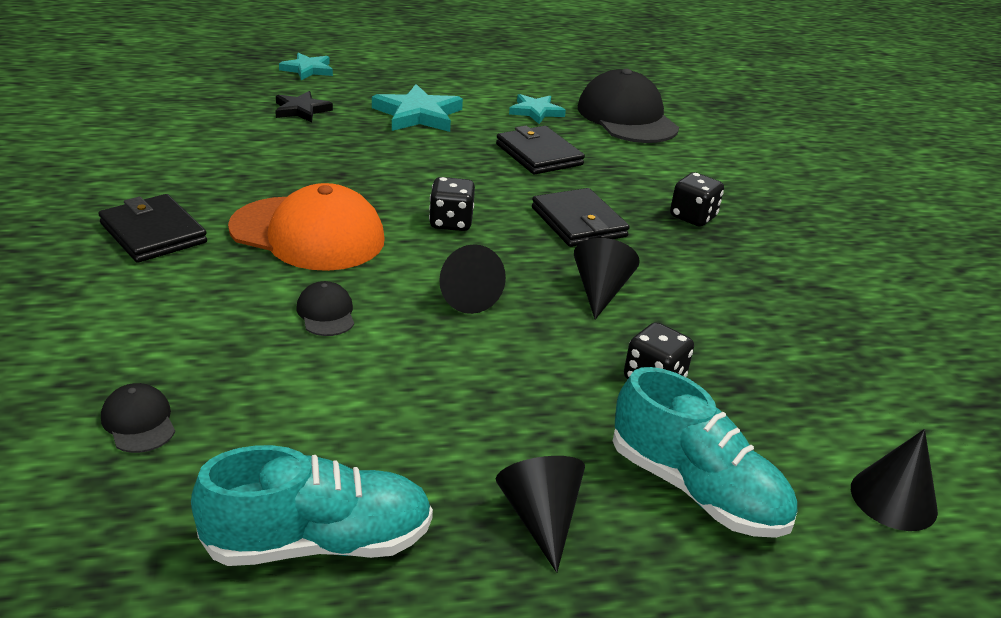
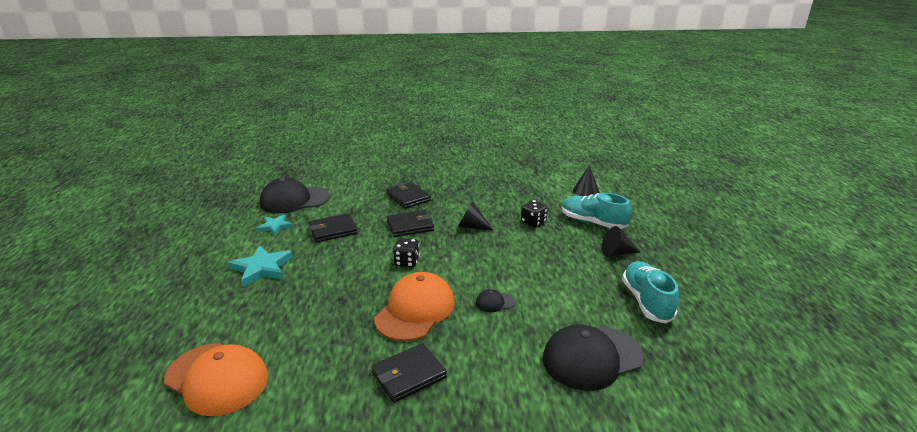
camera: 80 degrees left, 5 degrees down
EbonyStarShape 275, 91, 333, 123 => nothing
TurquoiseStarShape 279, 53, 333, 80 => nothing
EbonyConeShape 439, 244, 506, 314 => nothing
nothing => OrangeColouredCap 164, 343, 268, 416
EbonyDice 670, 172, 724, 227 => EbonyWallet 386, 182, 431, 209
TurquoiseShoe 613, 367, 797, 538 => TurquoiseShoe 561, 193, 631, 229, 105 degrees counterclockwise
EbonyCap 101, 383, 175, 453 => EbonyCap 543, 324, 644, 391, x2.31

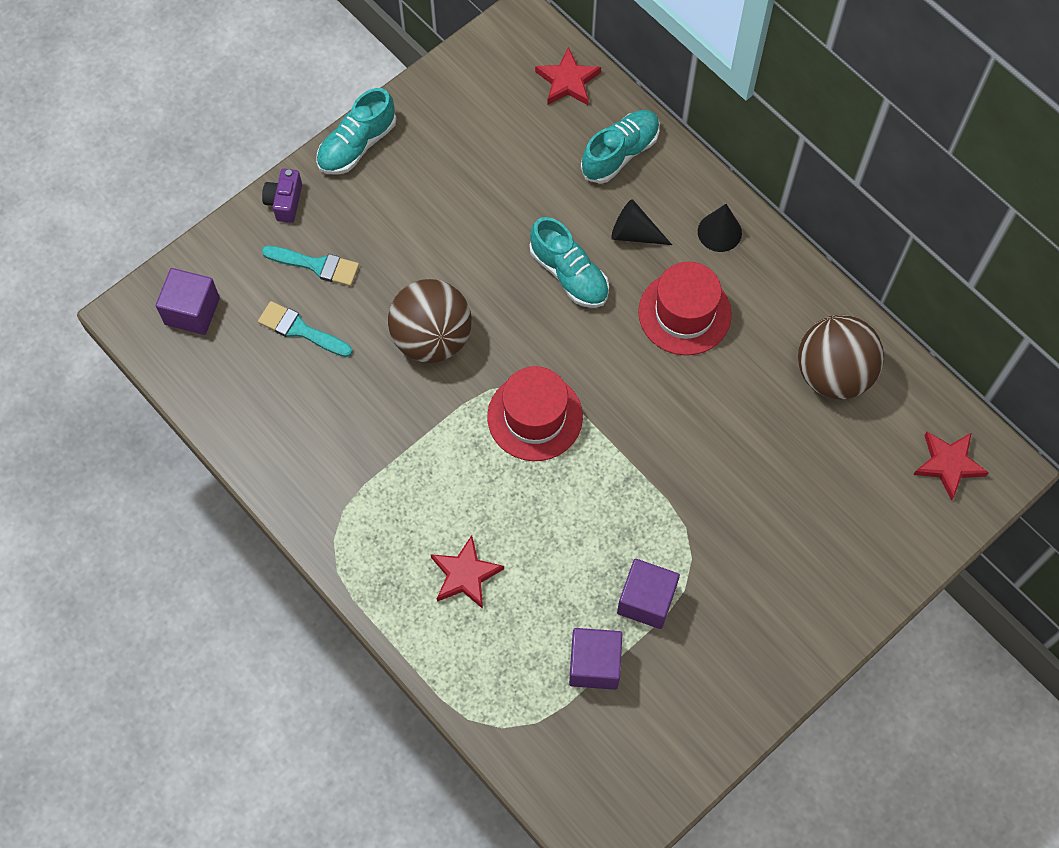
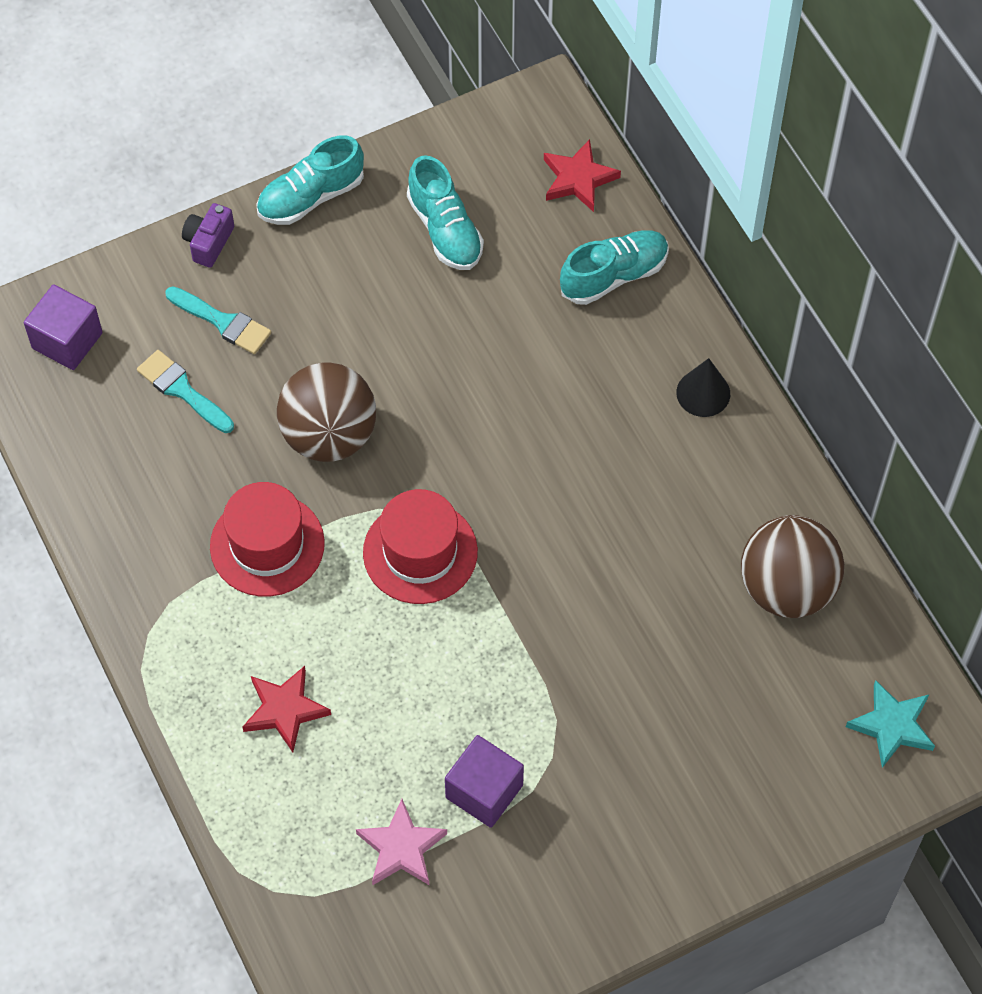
camera: 15 degrees right, 5 degrees down
EbonyConeShape 611, 199, 672, 245 => nothing
TurquoiseShoe 530, 217, 609, 308 => TurquoiseShoe 407, 155, 484, 270, moved
CrimsonHat 638, 261, 732, 355 => CrimsonHat 210, 482, 325, 597, moved
PurpleSolidCube 569, 628, 622, 690 => RosyStarShape 356, 799, 447, 885
CrimsonStarShape 913, 432, 989, 500 => TurquoiseStarShape 846, 680, 935, 768

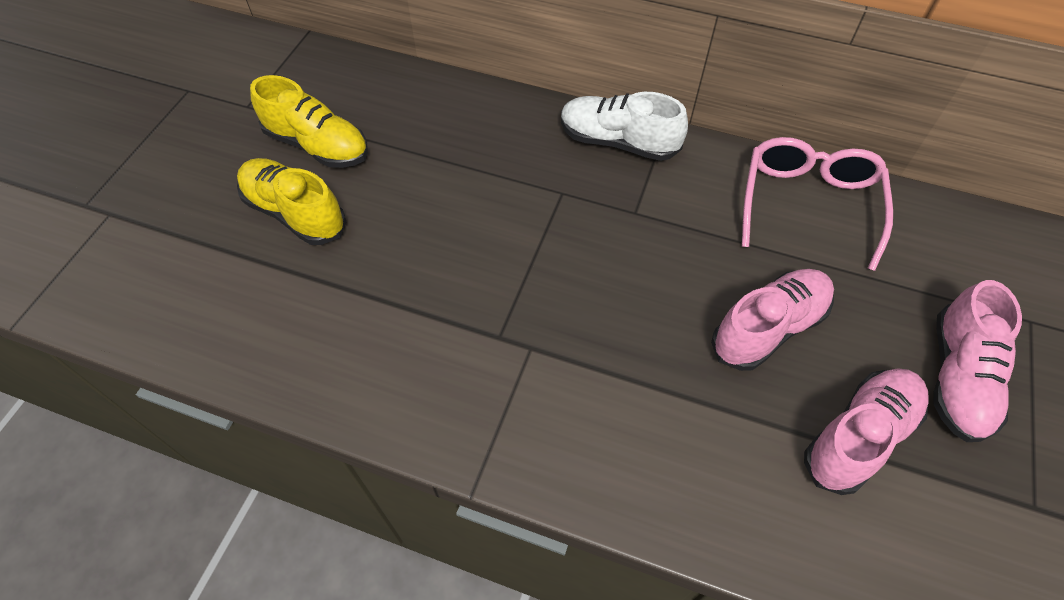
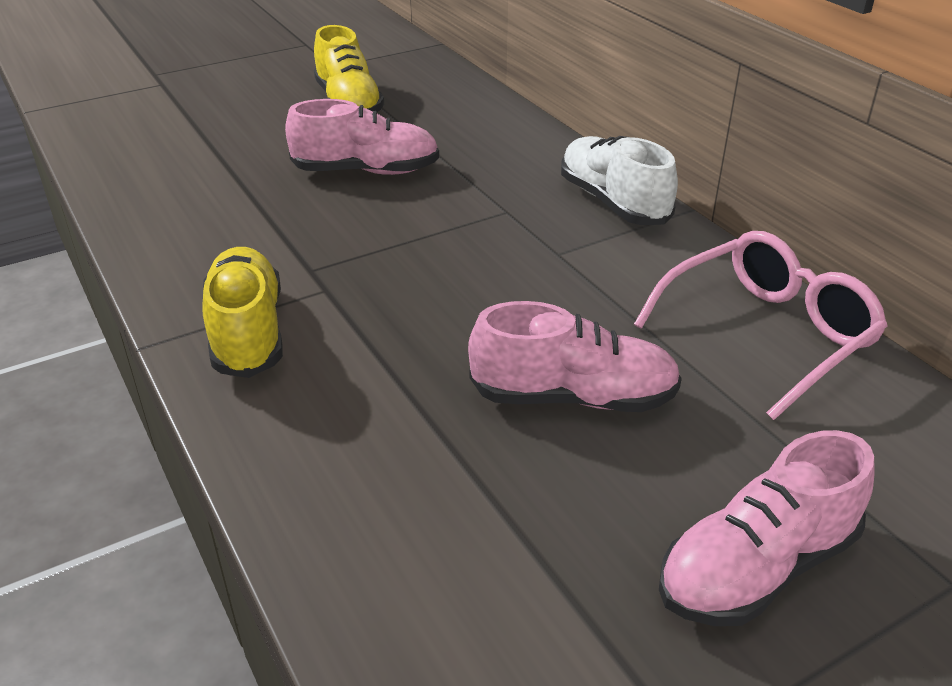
camera: 40 degrees right, 20 degrees down
YellowShoe 237, 158, 346, 245 => YellowShoe 202, 247, 283, 378, moved
RosyShoe 804, 368, 929, 495 => RosyShoe 285, 99, 439, 175, moved

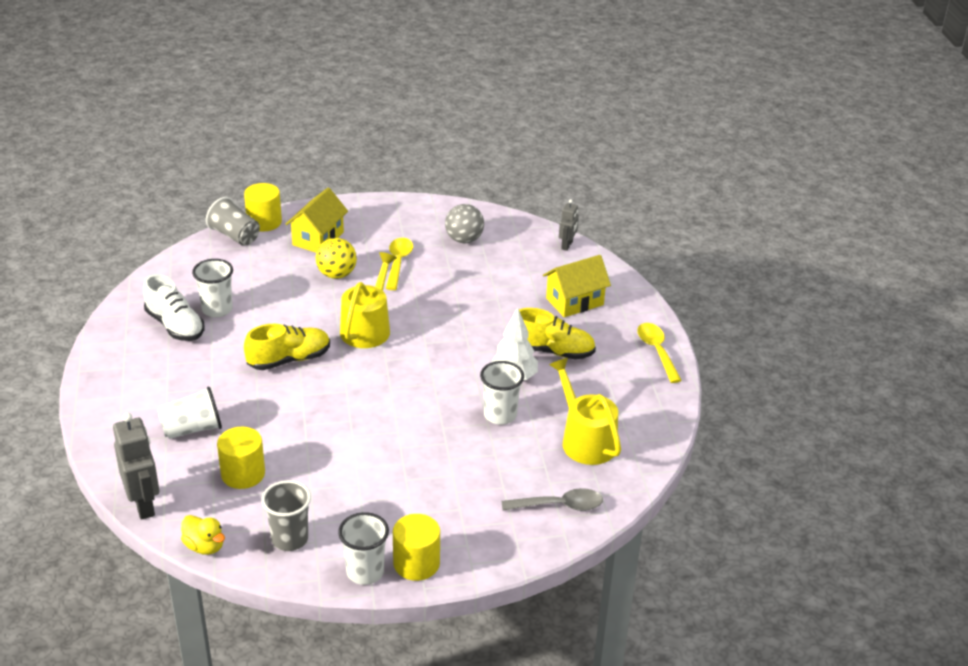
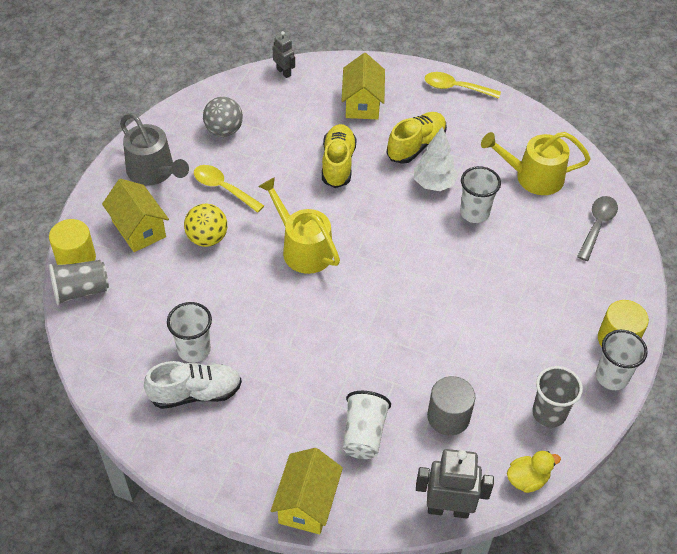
camera: 60 degrees left, 15 degrees up
nothing => AshGreyWateringCan 120, 113, 189, 186
nothing => YellowCottage 271, 448, 343, 534
YellowShoe 244, 324, 330, 370 => YellowShoe 322, 124, 357, 188, moved
YellowCylinderShape 217, 427, 265, 489 => AshGreyCylinderShape 427, 376, 475, 435

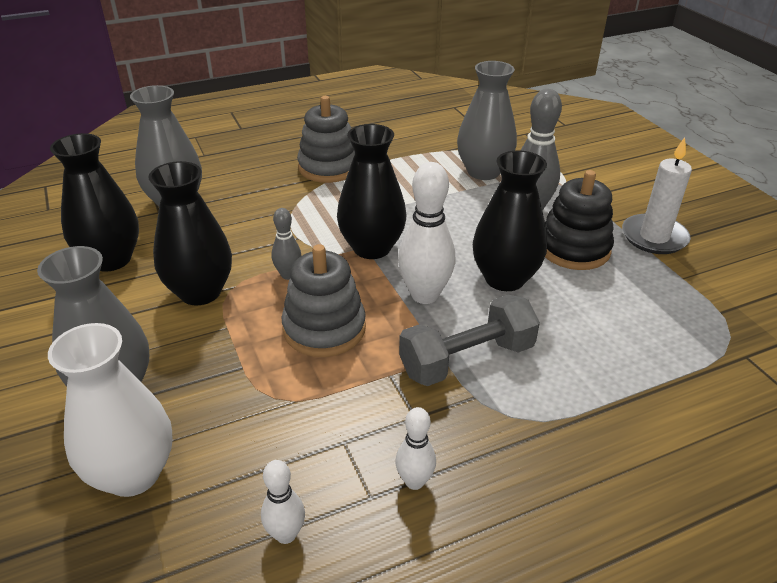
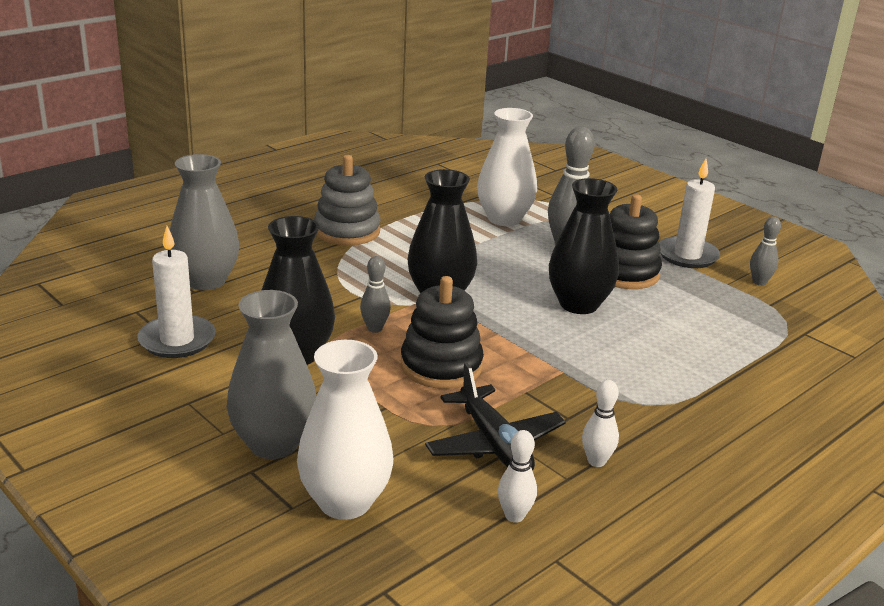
camera: 20 degrees left, 10 degrees down
SnowWhiteTenpin 398, 162, 455, 304 => nothing
AshGreyDumbbell 399, 295, 540, 386 => nothing
nothing => EbonyAeroplane 425, 363, 566, 471
nothing => AshGreyTenpin 750, 217, 781, 286
EbonyVase 50, 133, 139, 271 => SnowWhiteCandle 137, 226, 216, 358
AshGreyRingStacker 281, 244, 366, 357 => EbonyRingStacker 401, 276, 484, 389
AshGreyVase 457, 61, 517, 180 => SnowWhiteVase 477, 108, 537, 226

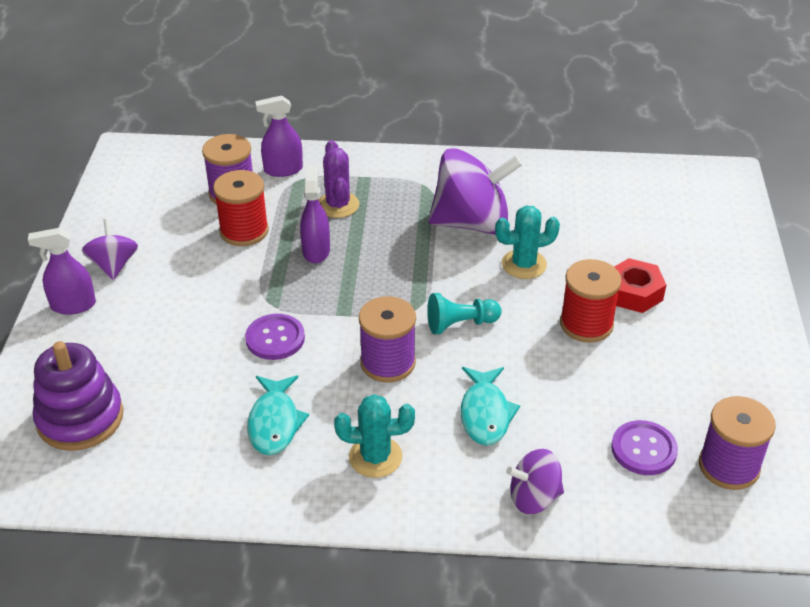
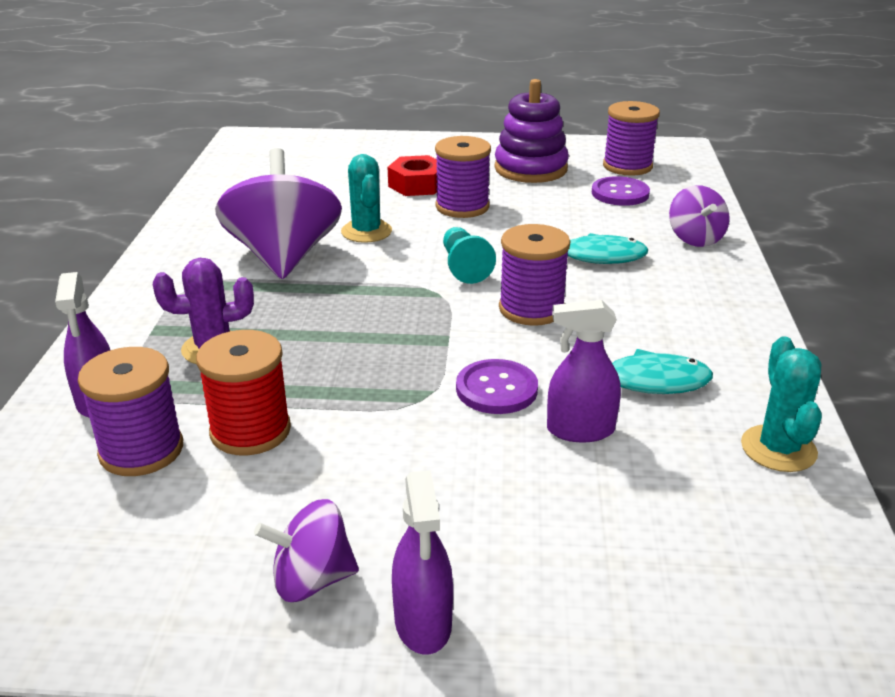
camera: 90 degrees left, 10 degrees down
PurpleRingStacker 33, 341, 123, 451 => PurpleRingStacker 494, 79, 569, 183, moved
PurpleSprayer 300, 166, 330, 264 => PurpleSprayer 547, 300, 621, 443, moved
TurquoisePricklyPlant 334, 394, 415, 478 => TurquoisePricklyPlant 741, 336, 822, 472, moved
CrimsonBobbin 560, 259, 622, 343 => PurpleBobbin 435, 136, 491, 218

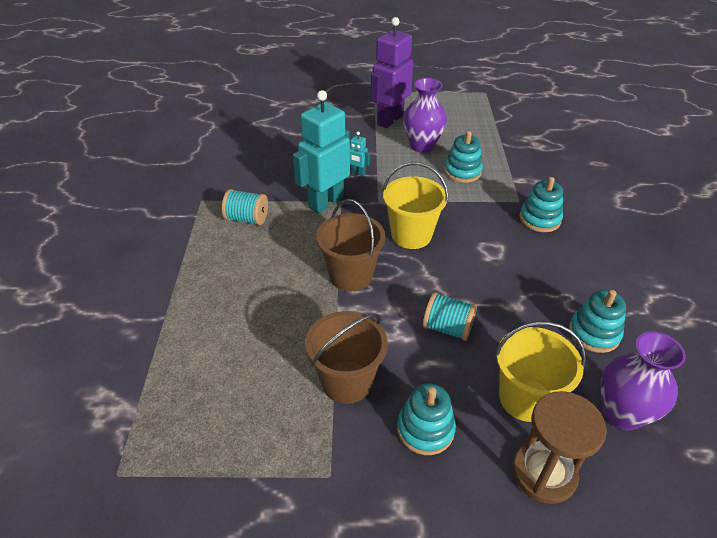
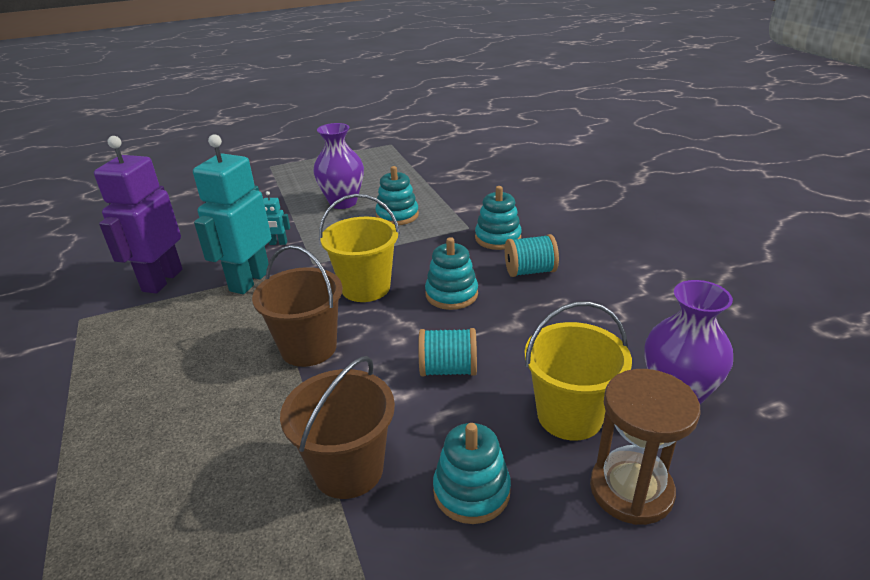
camera: 20 degrees left, 10 degrees down
TurquoiseBobbin 222, 189, 268, 225 => TurquoiseBobbin 505, 234, 559, 277, moved
PurpleToyRobot 371, 17, 413, 128 => PurpleToyRobot 94, 136, 183, 294, moved
TurquoiseRingStacker 569, 290, 626, 353 => TurquoiseRingStacker 425, 237, 478, 310, moved

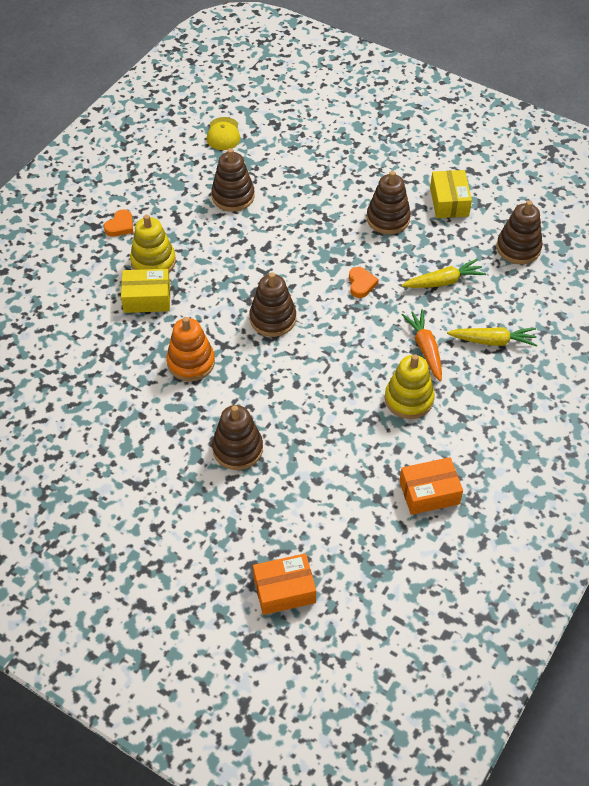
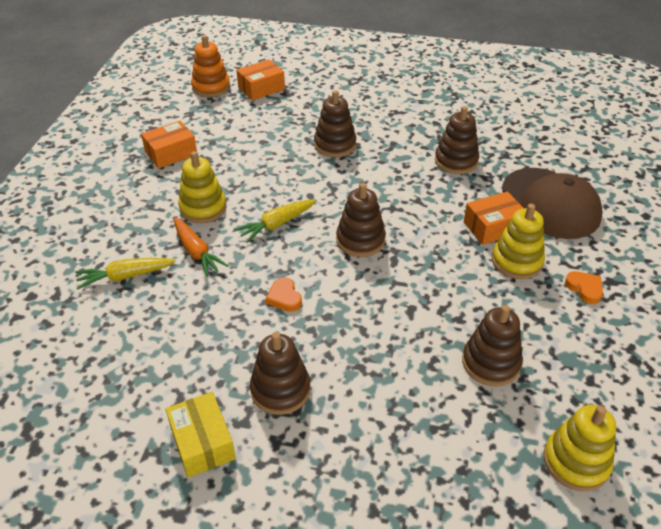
camera: 160 degrees right, 10 degrees down
nothing => RussetCap 502, 168, 603, 239
OrangeColouredRingStacker 166, 317, 215, 382 => OrangeColouredRingStacker 191, 35, 230, 97, moved
YellowToyCarrot 401, 259, 486, 288 => YellowToyCarrot 235, 199, 316, 243, moved
RussetRingStacker 496, 201, 543, 264 => RussetRingStacker 435, 106, 479, 174, moved
YellowCap 207, 117, 240, 150 => YellowRingStacker 543, 405, 616, 491
YellowPackage 121, 269, 170, 313 => OrangeColouredPackage 464, 191, 524, 245
OrangeColouredHeartShape 104, 209, 133, 237 => OrangeColouredHeartShape 565, 271, 603, 304, 135 degrees clockwise

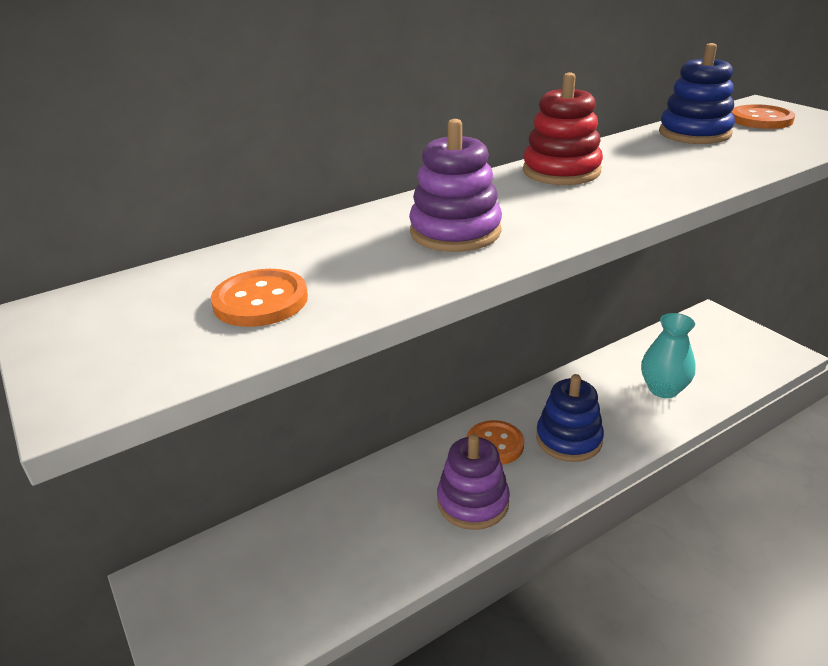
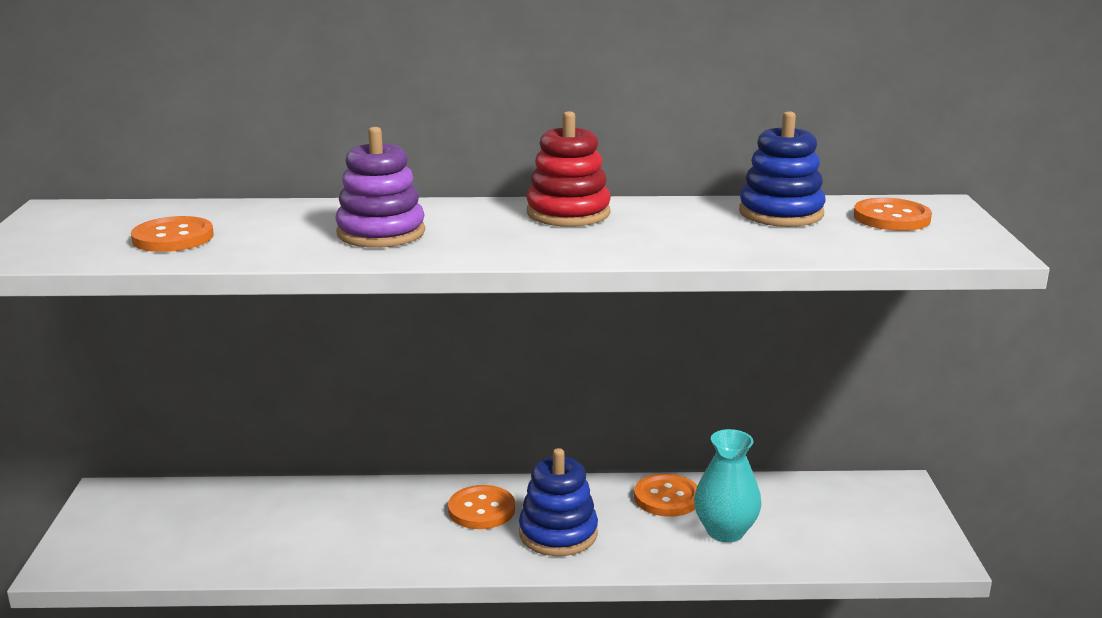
camera: 30 degrees right, 10 degrees down
PurpleRingStacker 437, 434, 510, 530 => nothing
nothing => OrangeColouredSewingButton 634, 474, 697, 517

